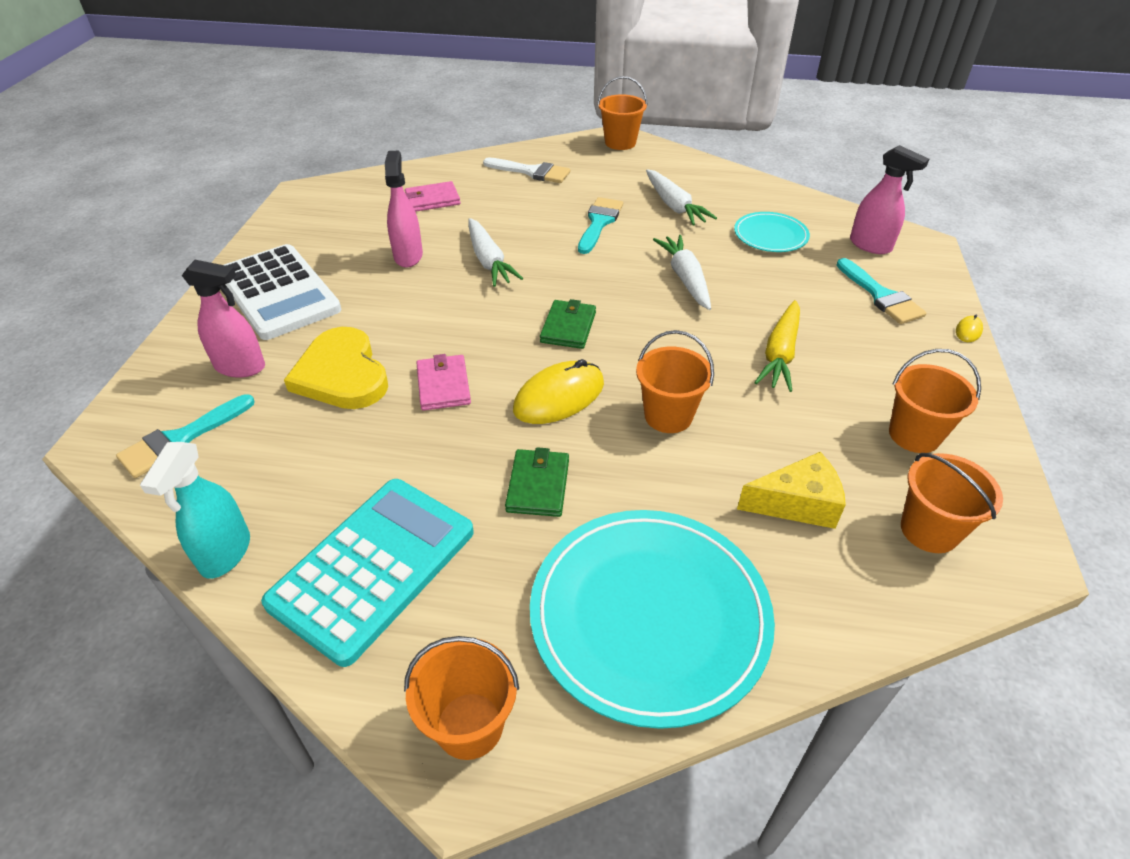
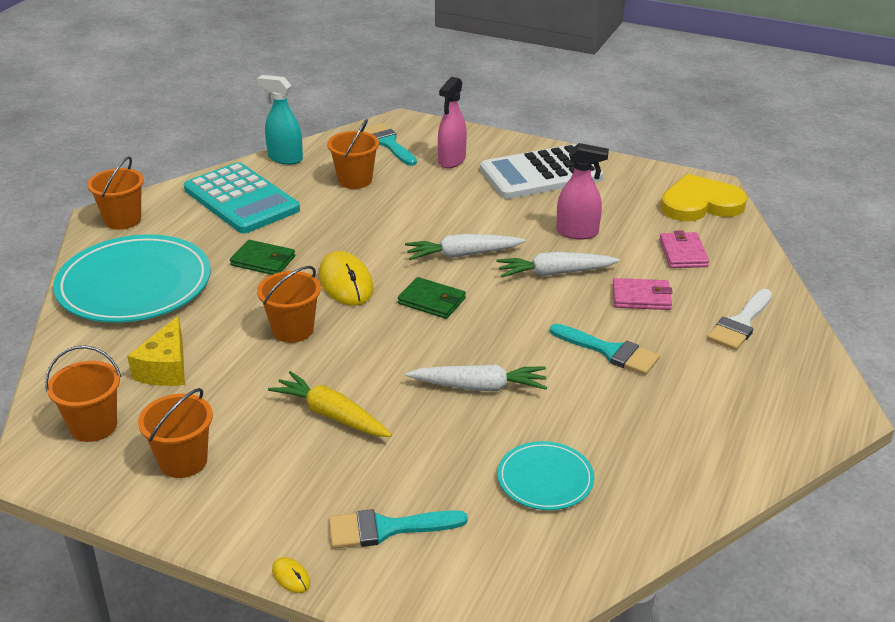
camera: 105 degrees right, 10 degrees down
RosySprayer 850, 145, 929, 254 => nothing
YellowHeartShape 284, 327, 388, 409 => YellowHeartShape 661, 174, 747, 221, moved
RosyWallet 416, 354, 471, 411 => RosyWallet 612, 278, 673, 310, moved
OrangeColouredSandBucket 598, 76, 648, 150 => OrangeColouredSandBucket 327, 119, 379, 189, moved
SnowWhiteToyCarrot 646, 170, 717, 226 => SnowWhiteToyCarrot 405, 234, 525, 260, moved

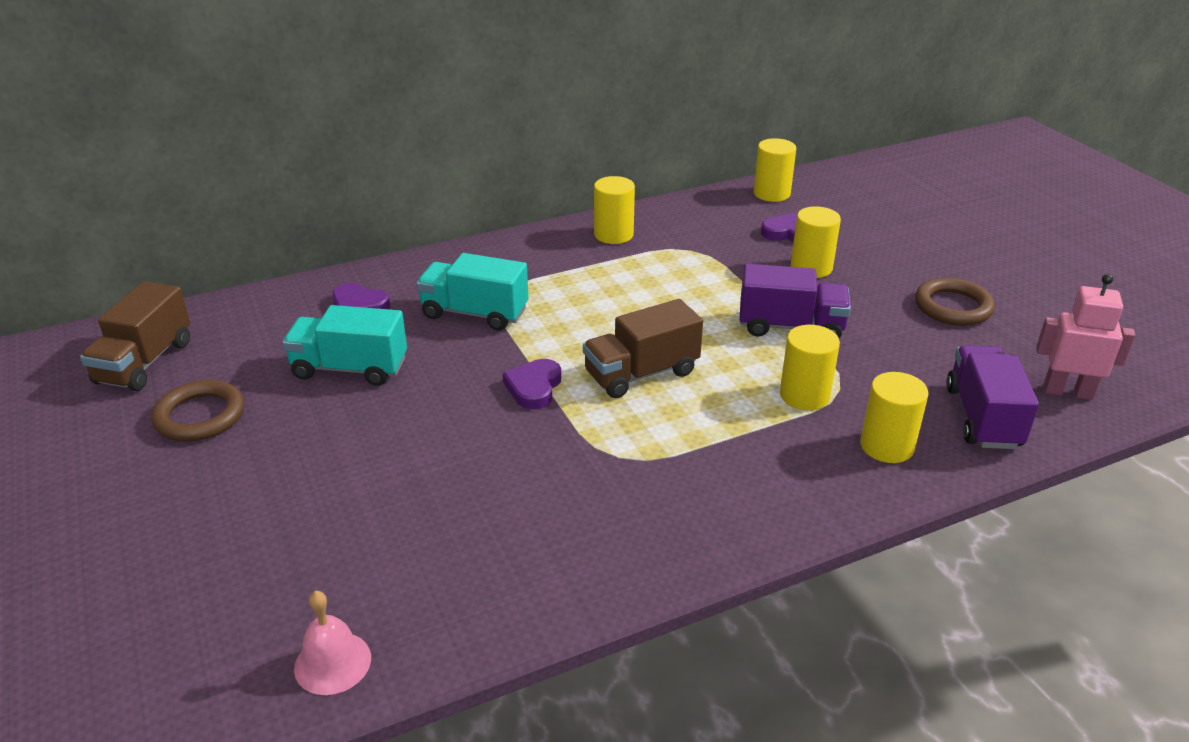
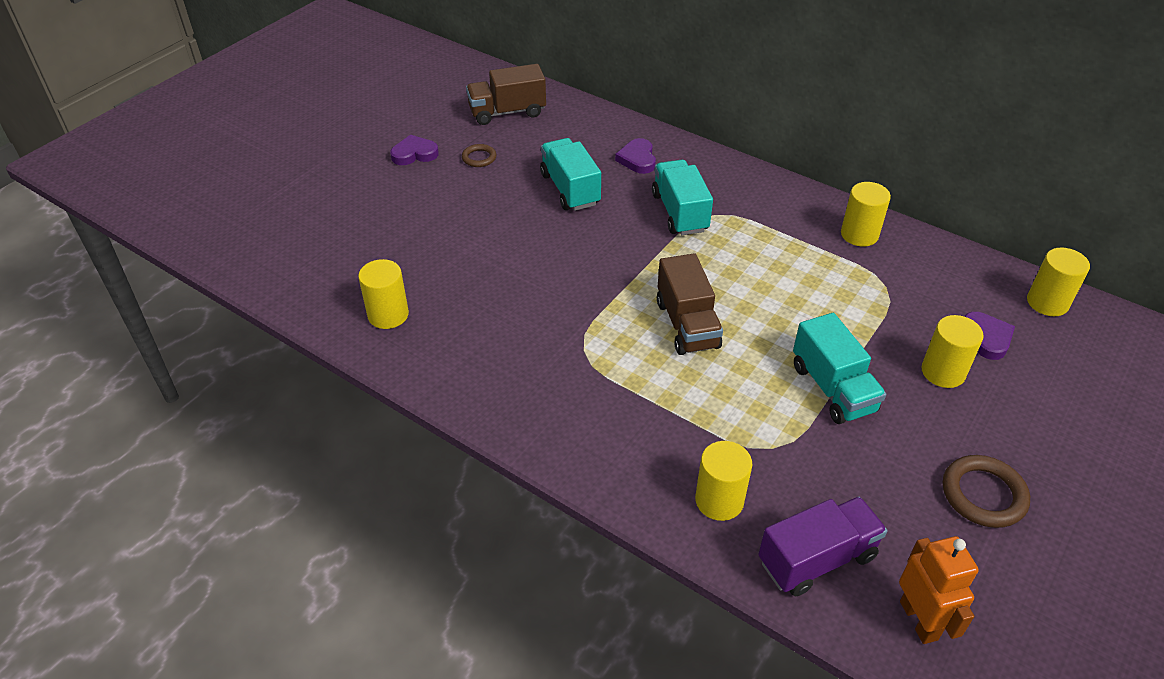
camera: 60 degrees right, 10 degrees up
RosyBell 294, 591, 371, 695 => nothing
PurpleHeartShape 503, 359, 561, 409 => PurpleHeartShape 390, 134, 439, 165, moved
YellowCylinderShape 780, 325, 840, 410 => YellowCylinderShape 358, 259, 409, 329, moved
PurpleToyTruck 739, 264, 851, 339 => TurquoiseToyTruck 793, 313, 886, 424
RosyToyRobot 1036, 274, 1135, 400 => OrangeColouredToyRobot 899, 536, 979, 644
RussetToyTruck 583, 299, 703, 398 => RussetToyTruck 657, 253, 723, 355, 135 degrees counterclockwise
RussetHoop 151, 380, 245, 442 => RussetHoop 462, 144, 496, 167, x0.59

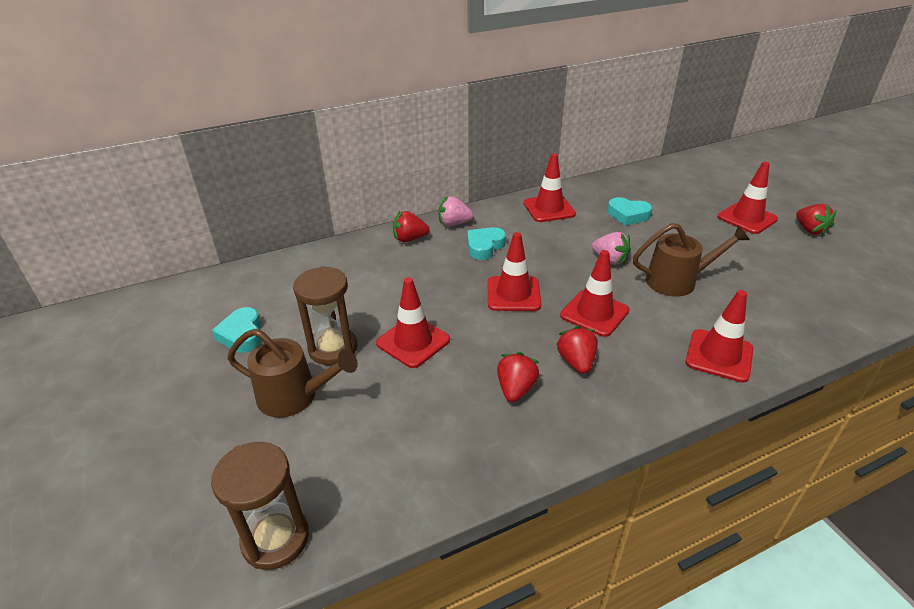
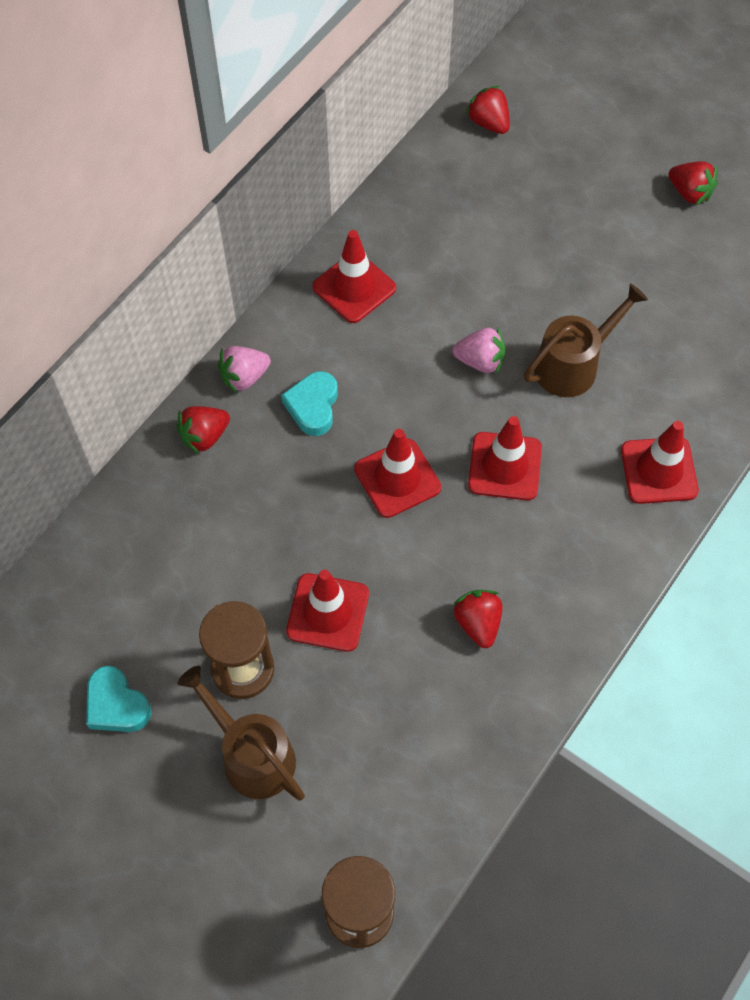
camera: 30 degrees left, 25 degrees up
TurquoiseHeartShape 607, 197, 652, 226 => nothing
CrimsonTrafficCone 718, 162, 778, 234 => nothing
CrimsonStrawberry 556, 326, 598, 374 => CrimsonStrawberry 466, 86, 510, 134, moved
RussetWateringCan 227, 329, 358, 418 => RussetWateringCan 178, 666, 305, 801, 120 degrees counterclockwise

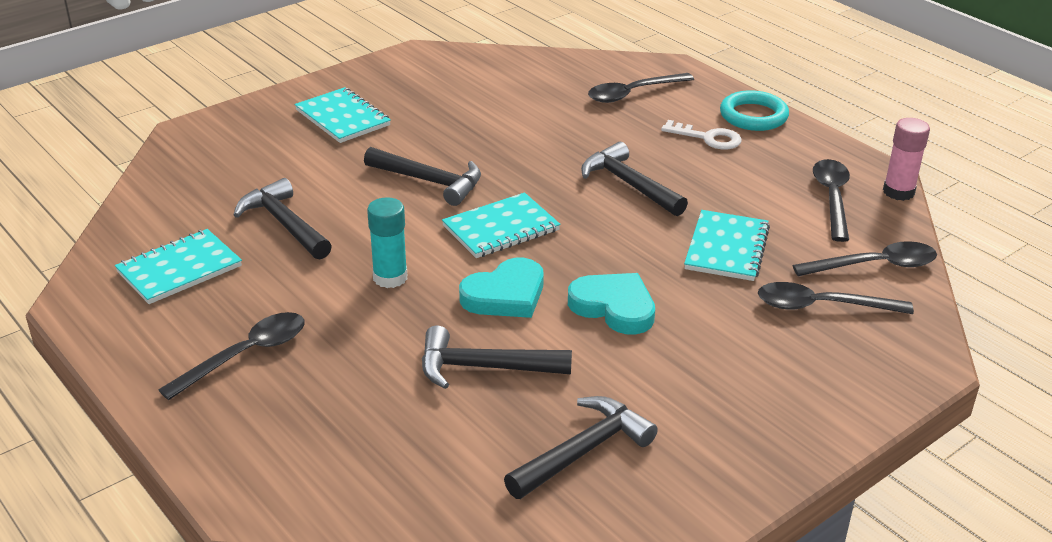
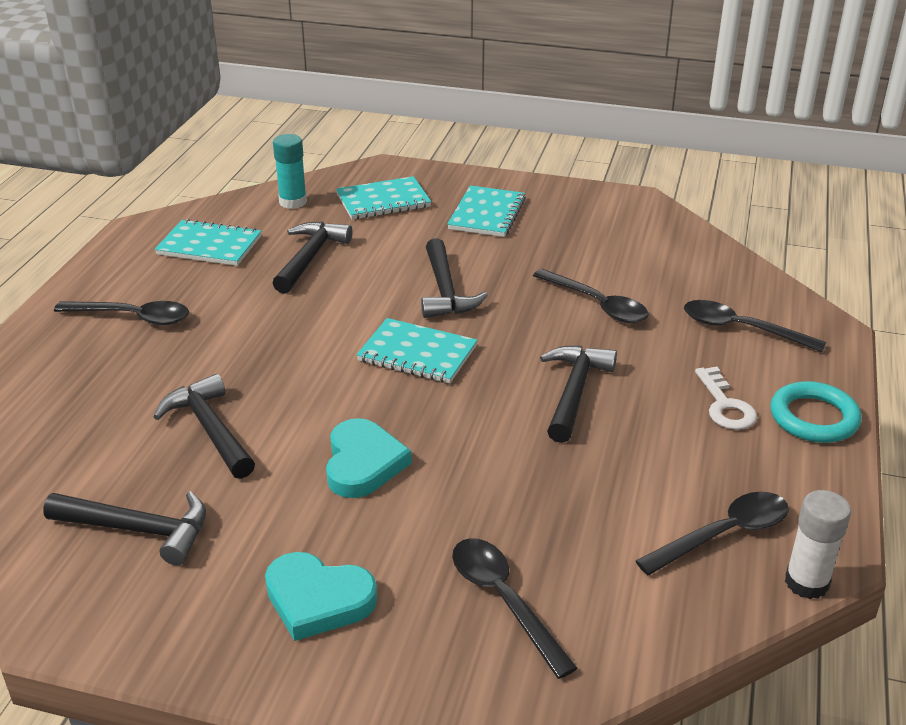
camera: 55 degrees right, 0 degrees up
TurquoiseStickOfGlue 367, 197, 407, 288 => TurquoiseStickOfGlue 273, 134, 307, 209, moved
TurquoiseHeartShape 459, 258, 544, 318 => TurquoiseHeartShape 265, 552, 377, 641, moved
TurquoiseNotebook 684, 210, 770, 281 => TurquoiseNotebook 336, 176, 431, 219, moved
EbonyTeaspoon 792, 241, 937, 276 => EbonyTeaspoon 533, 269, 648, 323, moved
RosyStickOfGlue 883, 118, 930, 201 => SnowWhiteStickOfGlue 785, 490, 851, 599

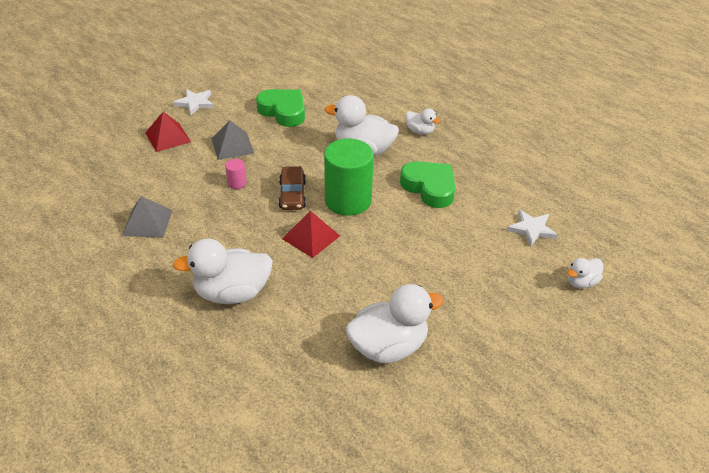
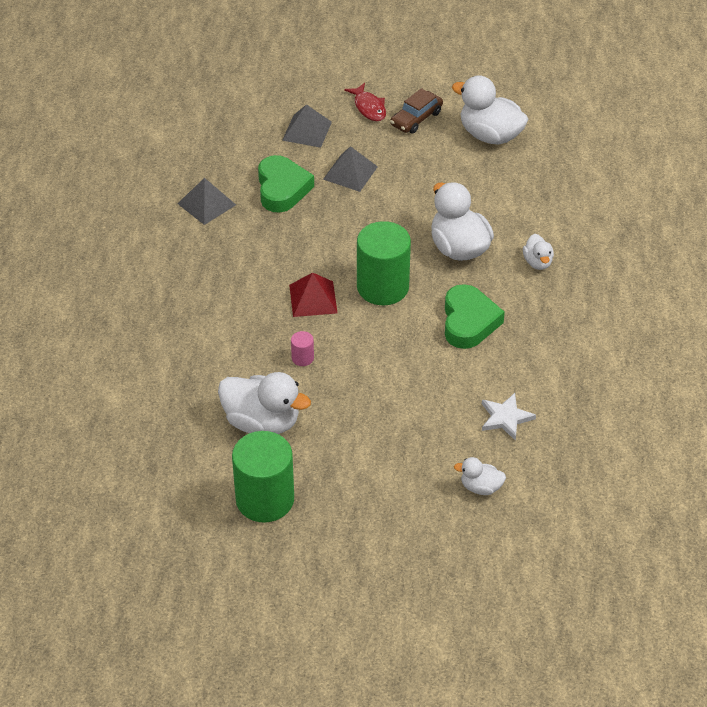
camera: 45 degrees right, 5 degrees up
nothing => EmeraldCylinderShape 232, 431, 294, 523
SnowWhiteDuck 173, 239, 273, 304 => SnowWhiteDuck 452, 75, 528, 145, moved
RosyCylinderShape 225, 159, 246, 189 => RosyCylinderShape 291, 331, 314, 366, moved
EmeraldHeartShape 256, 89, 305, 127 => EmeraldHeartShape 258, 155, 314, 212, moved
RussetCar 278, 166, 306, 210 => RussetCar 390, 88, 443, 134, moved
SnowWhiteStarShape 173, 89, 214, 115 => CrimsonFishFigure 344, 83, 386, 121
CrimsonSolidPyramid 145, 112, 191, 152 => AshGreySolidPyramid 282, 104, 332, 148

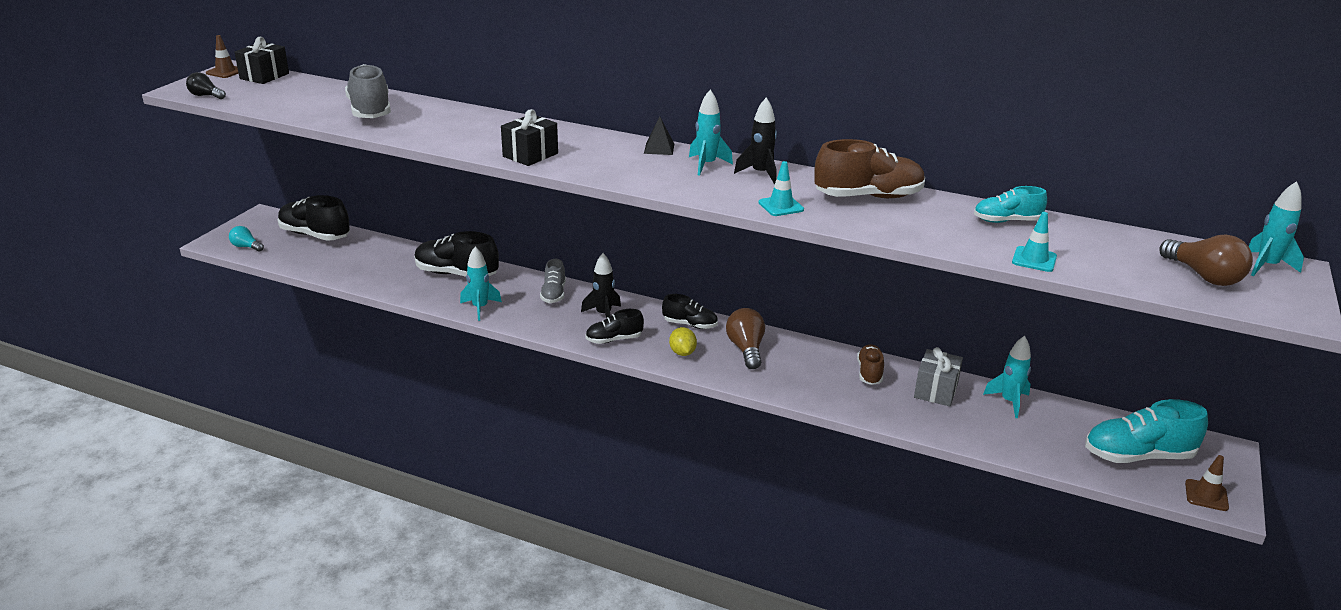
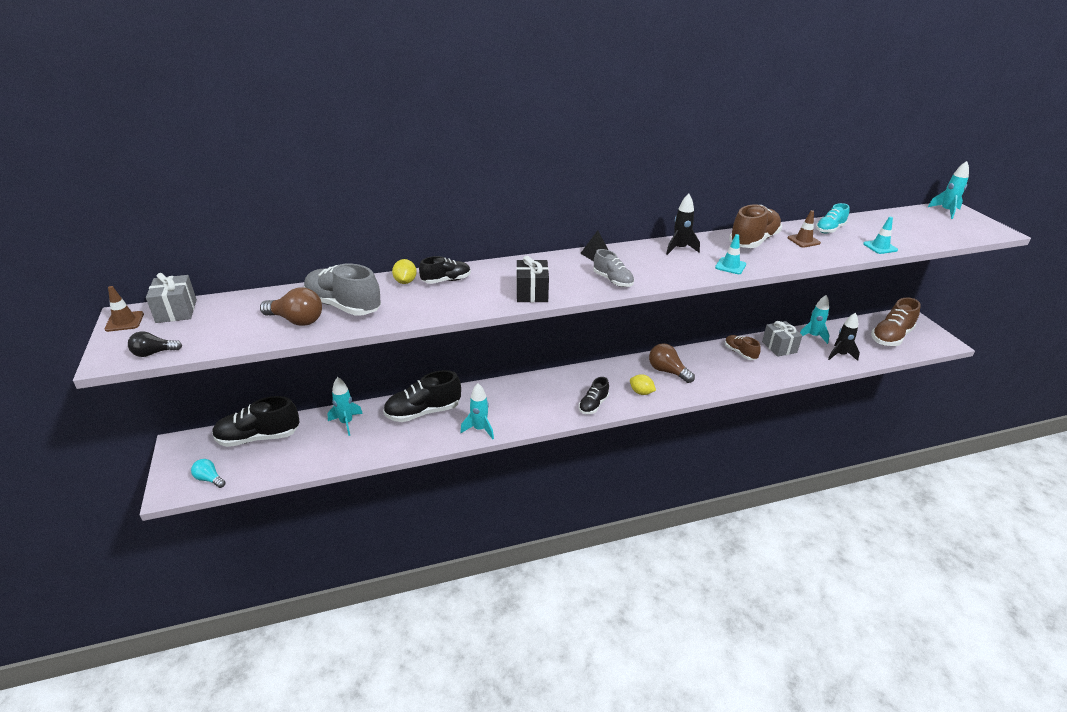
camera: 40 degrees left, 5 degrees up
nothing => YellowToyLemon 392, 259, 417, 284
AshGreyShoe 540, 259, 566, 303 => AshGreyShoe 593, 249, 634, 287, moved
EbonySpaceship 581, 253, 621, 318 => EbonySpaceship 828, 312, 860, 361, moved
EbonyShoe 662, 294, 718, 329 => EbonyShoe 419, 256, 471, 284, moved
TurquoiseSpaceship 689, 90, 733, 176 => TurquoiseSpaceship 327, 377, 363, 436, moved
RussetLightBulb 1159, 235, 1253, 286 => RussetLightBulb 260, 287, 322, 326, moved
RussetTrafficCone 1185, 455, 1229, 511 => RussetTrafficCone 788, 210, 821, 248, moved
EbonyWrappedGift 235, 37, 289, 84 => AshGreyWrappedGift 146, 273, 197, 323
TurquoiseShoe 1085, 399, 1208, 463 => RussetShoe 871, 297, 921, 346
TurquoiseLightBulb 229, 226, 264, 252 => TurquoiseLightBulb 191, 459, 226, 488, 45 degrees clockwise

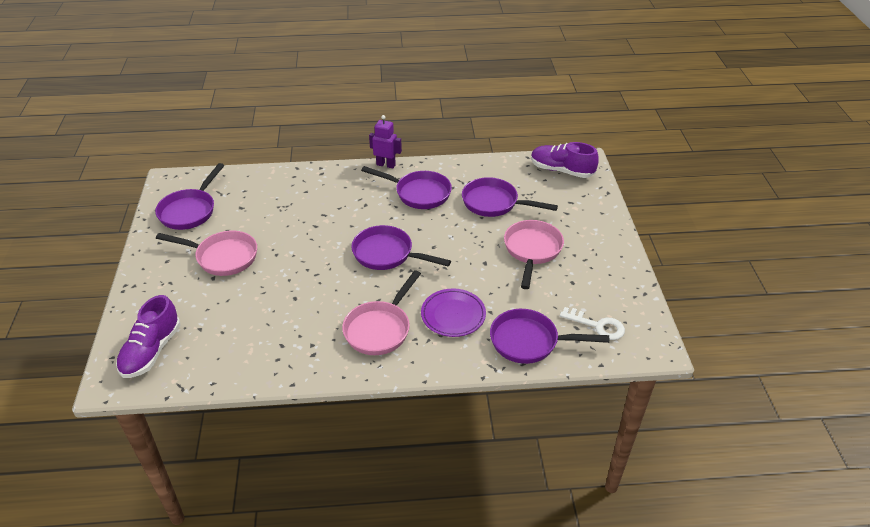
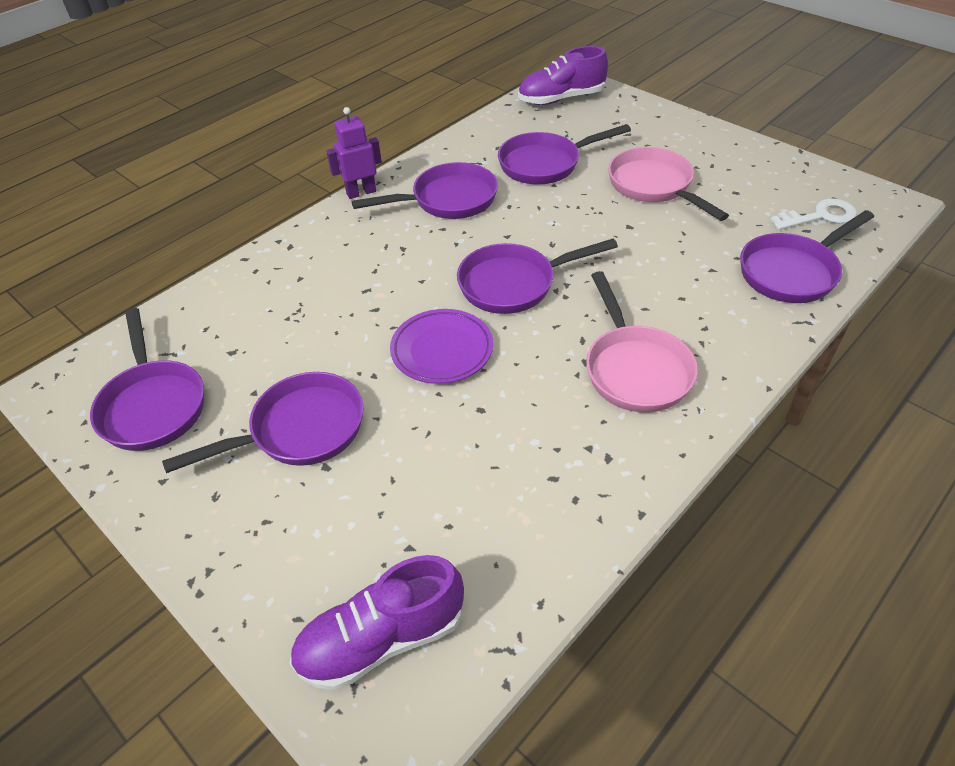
camera: 40 degrees left, 5 degrees up
PurplePlate 421, 288, 486, 337 => PurplePlate 390, 309, 493, 384, moved
RosyPan 156, 231, 257, 276 => PurplePan 162, 372, 364, 473
PurpleShoe 116, 295, 181, 378 => PurpleShoe 289, 555, 464, 691, 90 degrees clockwise

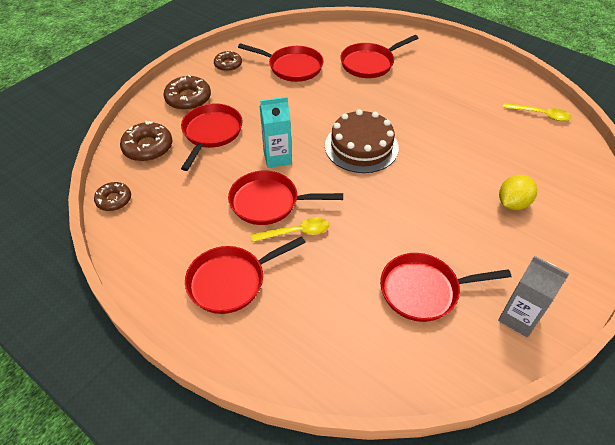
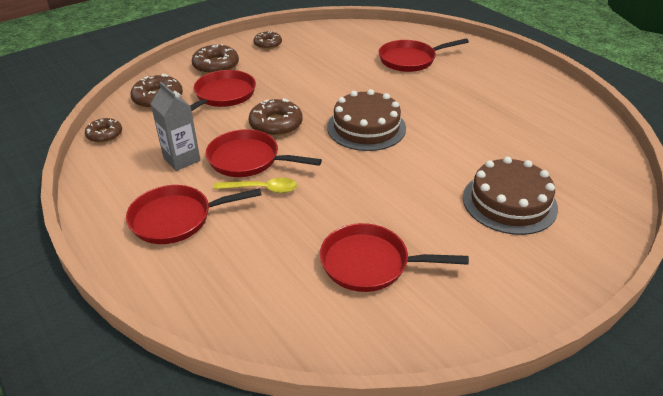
camera: 15 degrees right, 10 degrees down
CrimsonPan 238, 43, 324, 82 => nothing
YellowTeaspoon 503, 103, 571, 121 => nothing
AshGreyMilkCarton 498, 256, 569, 337 => AshGreyMilkCarton 151, 82, 201, 171, moved
TurquoiseMilkCarton 260, 97, 292, 168 => RussetDonut 249, 98, 303, 136
YellowToyLemon 499, 175, 537, 210 => RussetCake 463, 157, 558, 235

